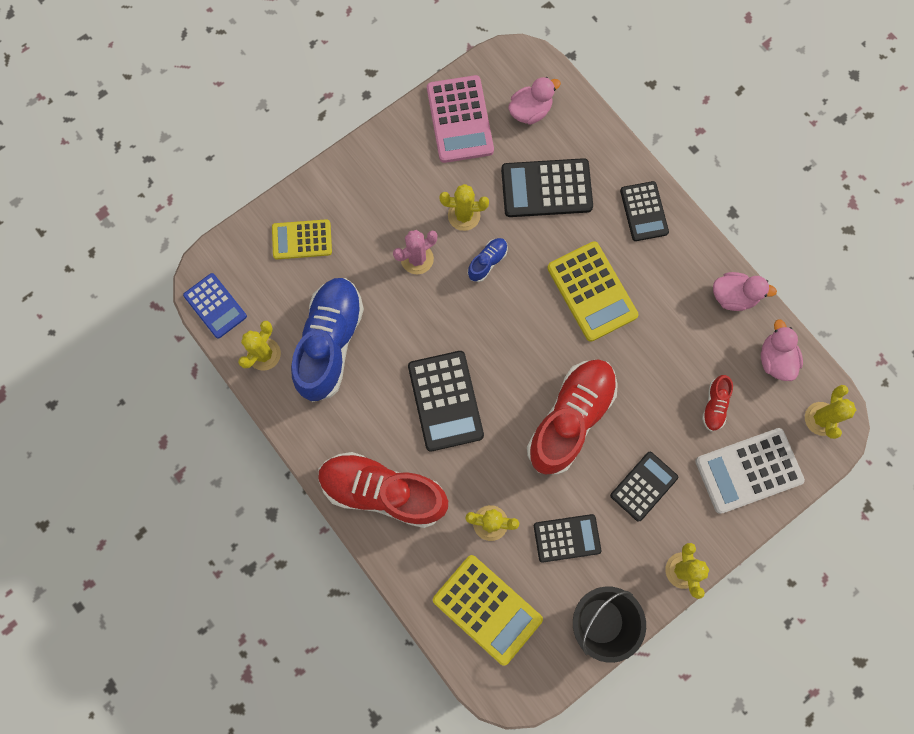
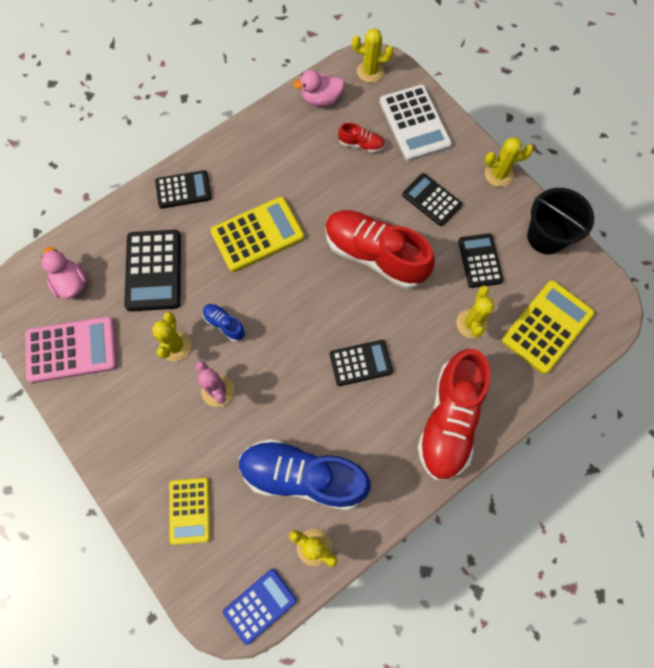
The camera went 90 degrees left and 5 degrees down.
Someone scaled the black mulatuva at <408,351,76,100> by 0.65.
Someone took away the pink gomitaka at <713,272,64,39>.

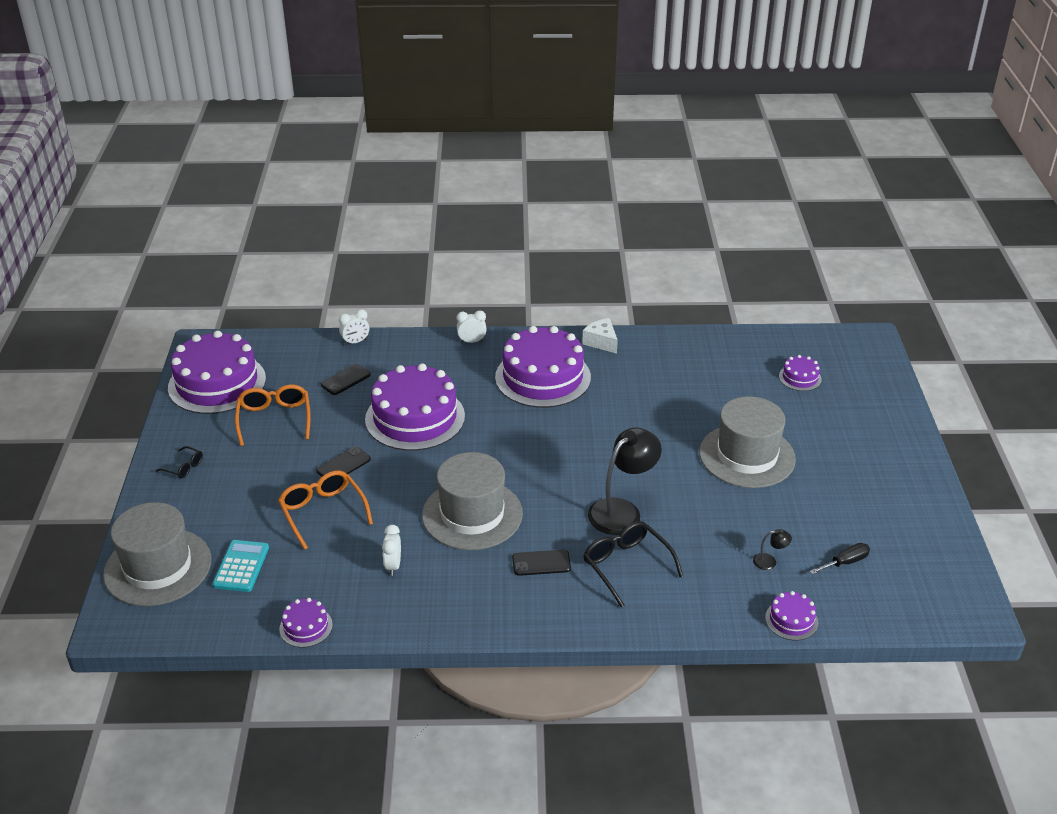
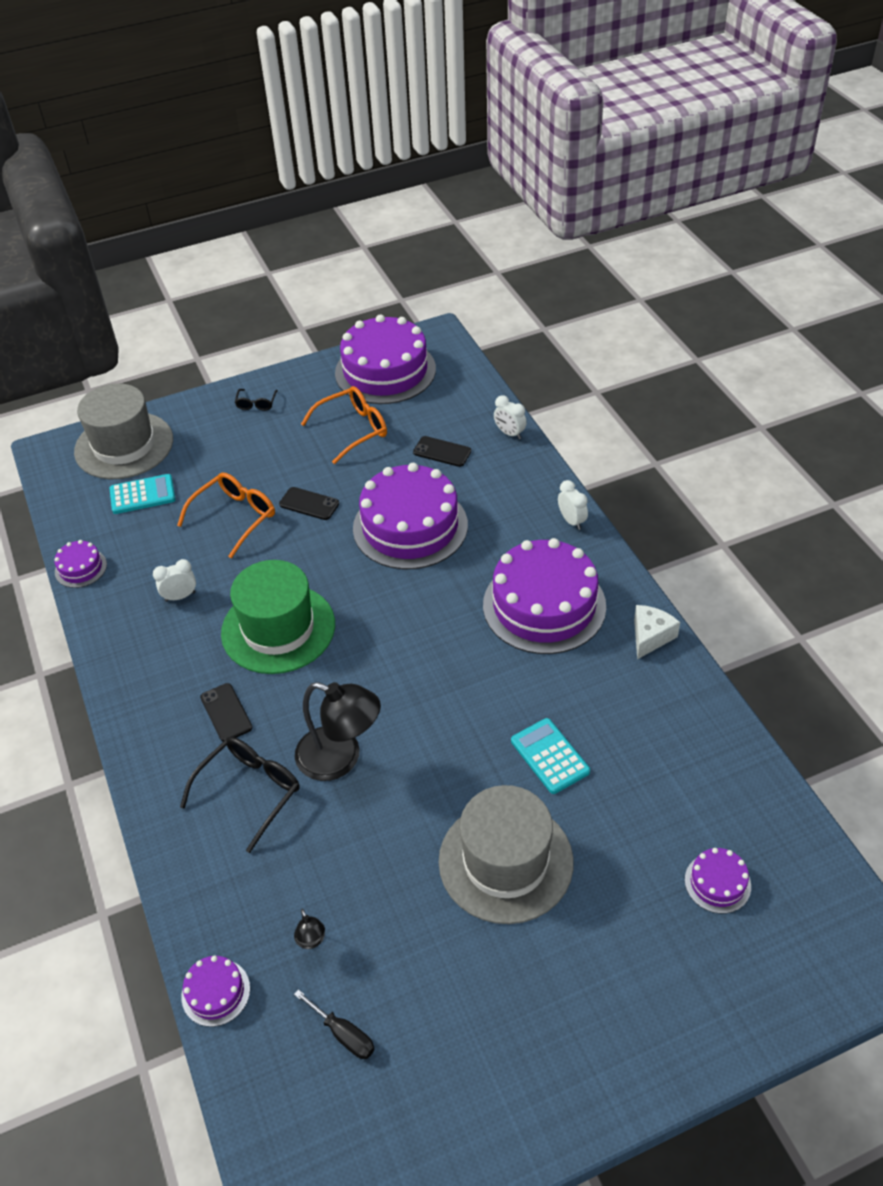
The camera went 70 degrees right and 10 degrees up.
Someone repainted the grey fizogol at <422,452,101,98>, which became the green fizogol at <221,560,114,114>.
Someone put down the turquoise mulatuva at <511,718,79,76>.

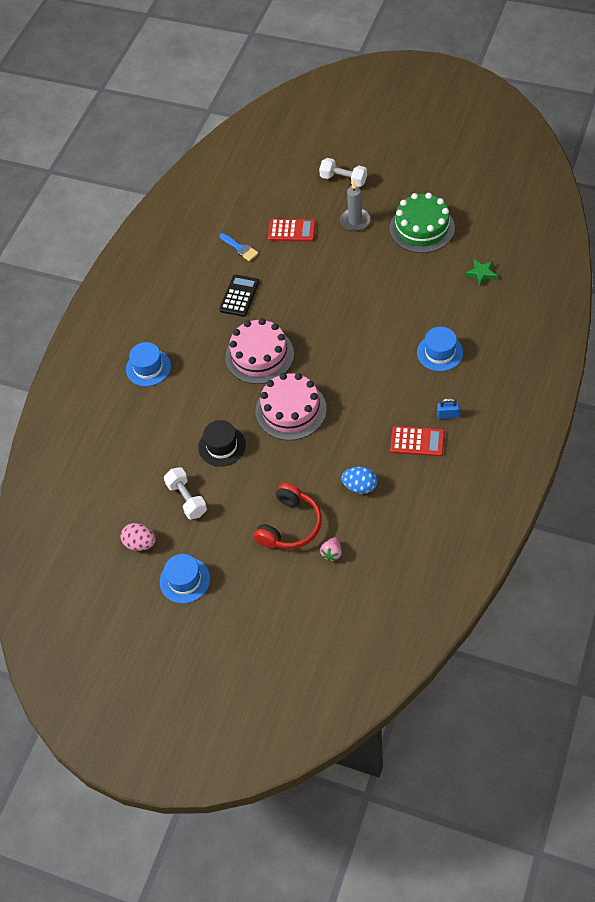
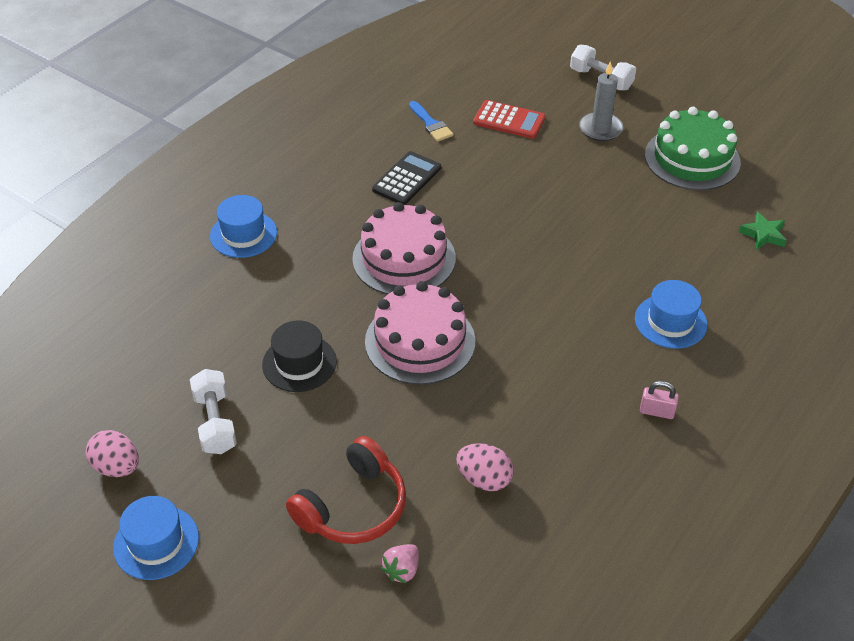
The camera went 10 degrees right and 10 degrees down.
Someone repainted the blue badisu at <341,467,36,27>, which became the pink badisu at <456,443,58,48>.
Someone repainted the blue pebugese at <437,398,22,21>, which became the pink pebugese at <640,381,39,38>.
Someone took away the red mulatuva at <390,426,55,30>.

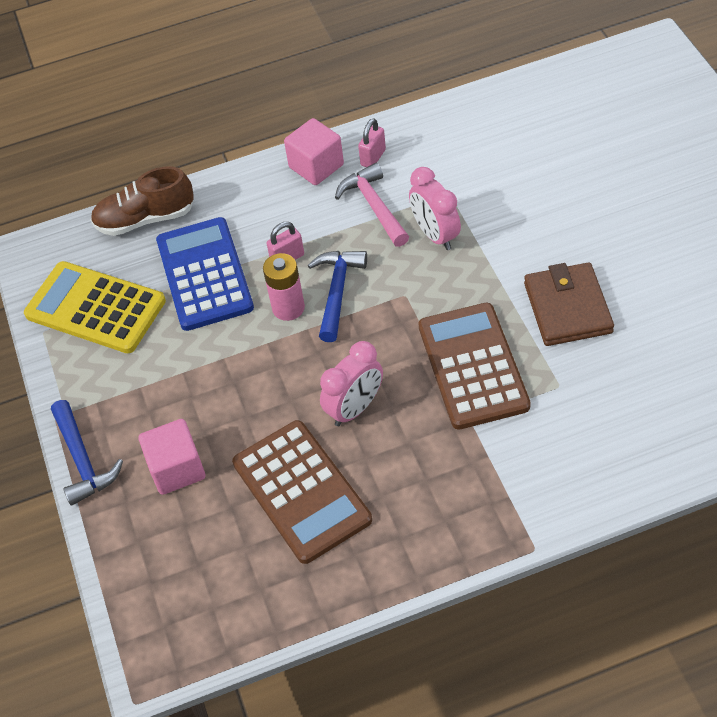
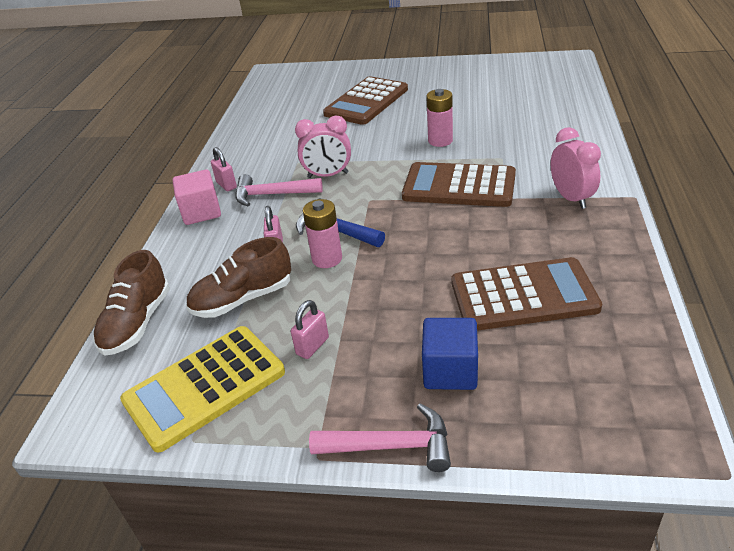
The camera went 65 degrees left and 15 degrees down.
Someone swapped the blue mulatuva at <156,217,98,114> for the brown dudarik at <186,237,105,81>.
Someone put down the pink pebugese at <291,300,38,59>.
Someone repainted the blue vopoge at <51,400,72,106>, which became the pink vopoge at <309,403,142,69>.
Someone put down the brown mulatuva at <323,76,85,49>.
Someone repainted the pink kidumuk at <139,419,66,76>, which became the blue kidumuk at <422,318,56,72>.
Someone swapped the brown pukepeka at <524,262,90,84> for the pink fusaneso at <426,89,27,58>.
Someone carried the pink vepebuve from <320,341,63,85> to <551,127,50,82>.

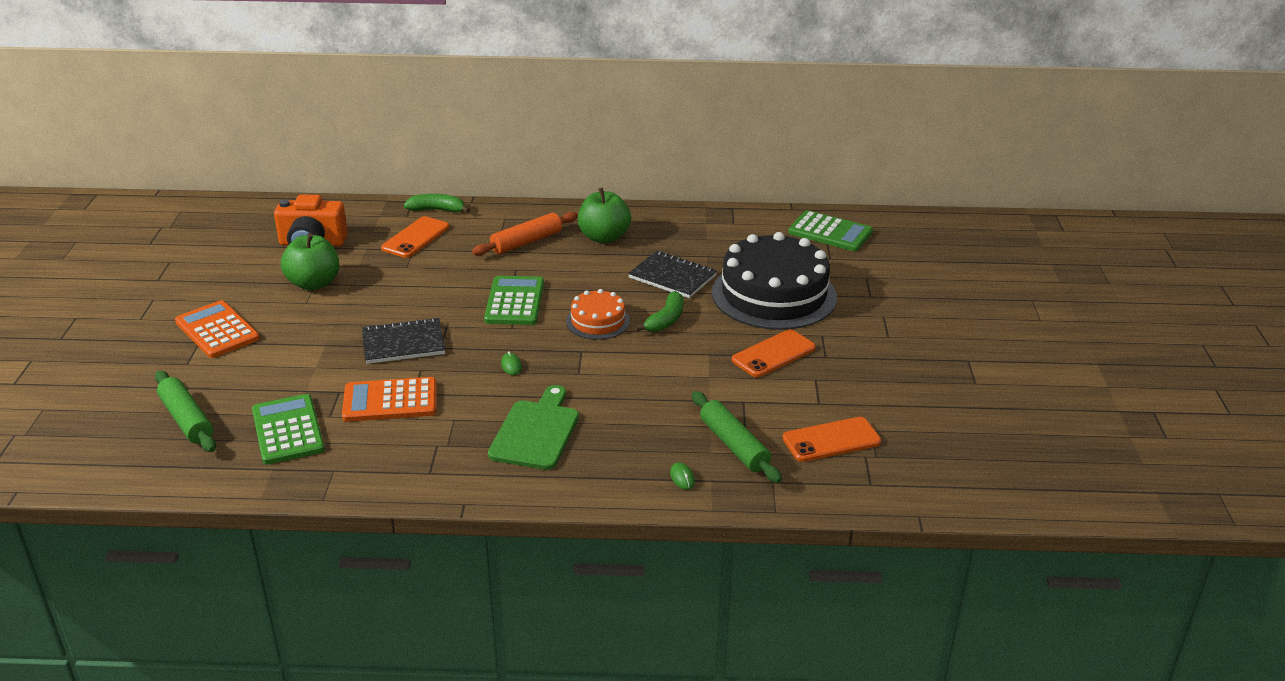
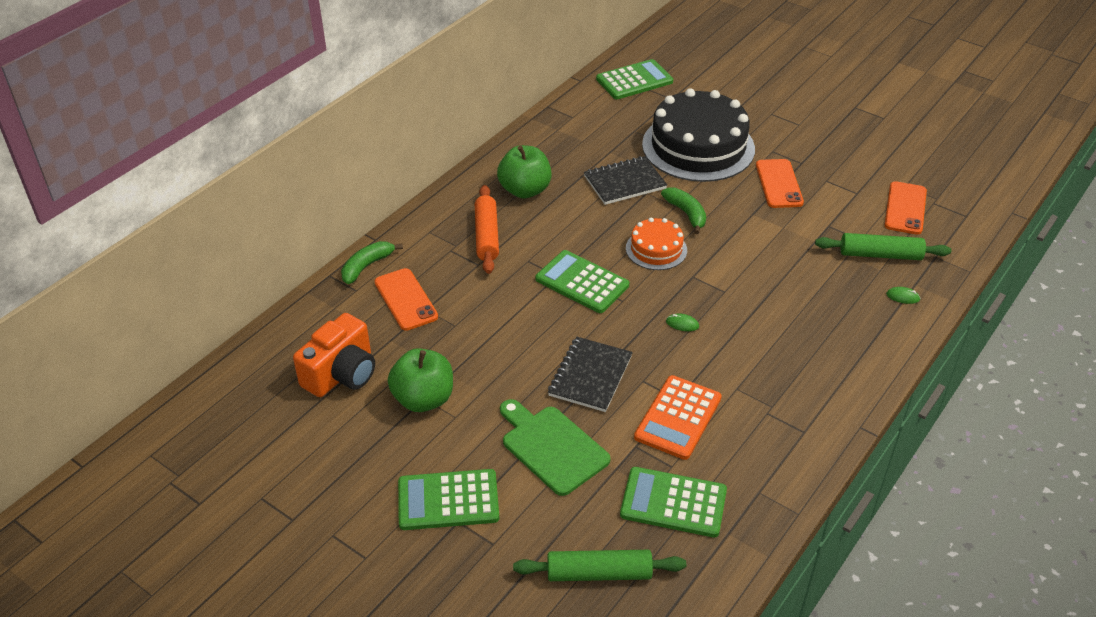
The camera went 55 degrees left and 10 degrees up.
Someone repainted the orange mulatuva at <175,300,85,58>, which became the green mulatuva at <398,469,101,61>.
Someone carried the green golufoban from <488,385,91,85> to <500,399,111,97>.

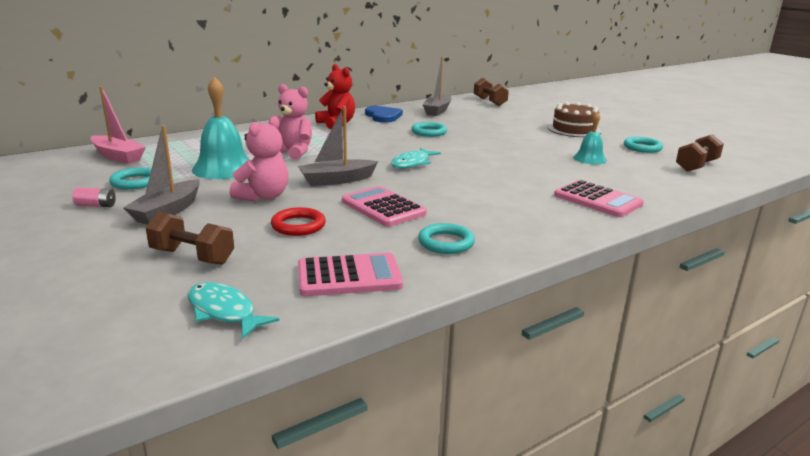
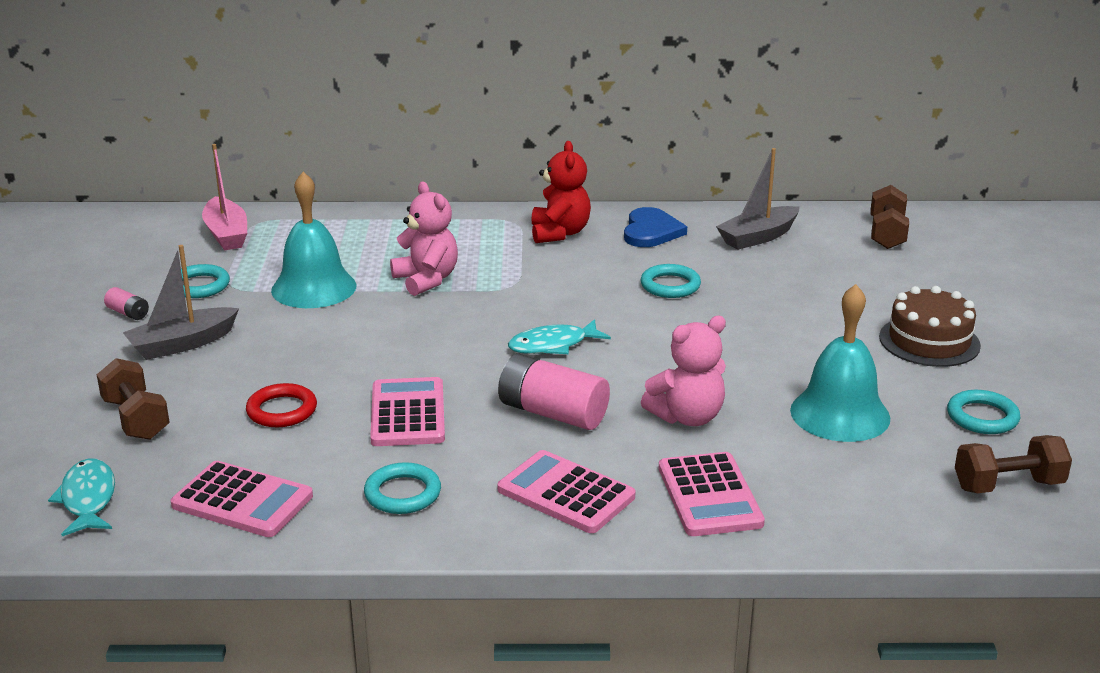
The camera went 35 degrees right and 5 degrees up.
Someone put down the pink fusaneso at <498,354,112,76>.
Someone put down the pink mulatuva at <498,450,137,83>.
Someone carried the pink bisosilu from <229,116,59,85> to <641,316,85,110>.
Someone scaled the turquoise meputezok at <573,111,34,53> by 1.72.
Someone took away the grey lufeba at <298,106,80,80>.

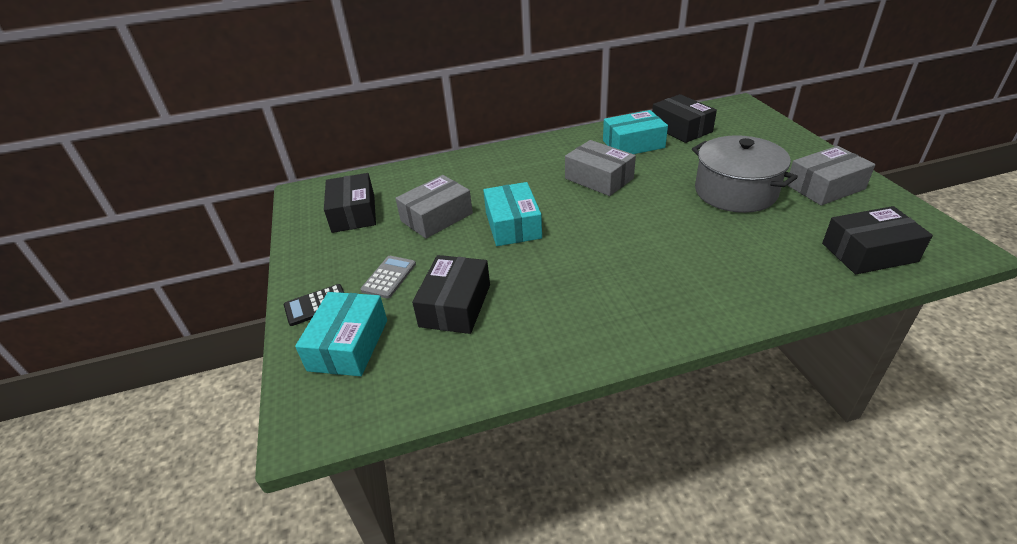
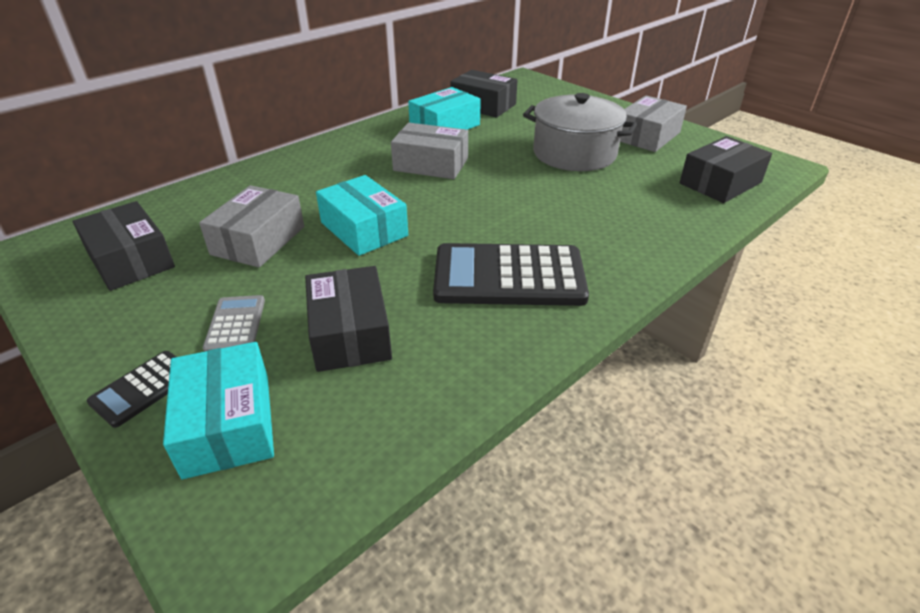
The camera went 30 degrees left and 0 degrees up.
Someone put down the black mulatuva at <433,243,156,63>.

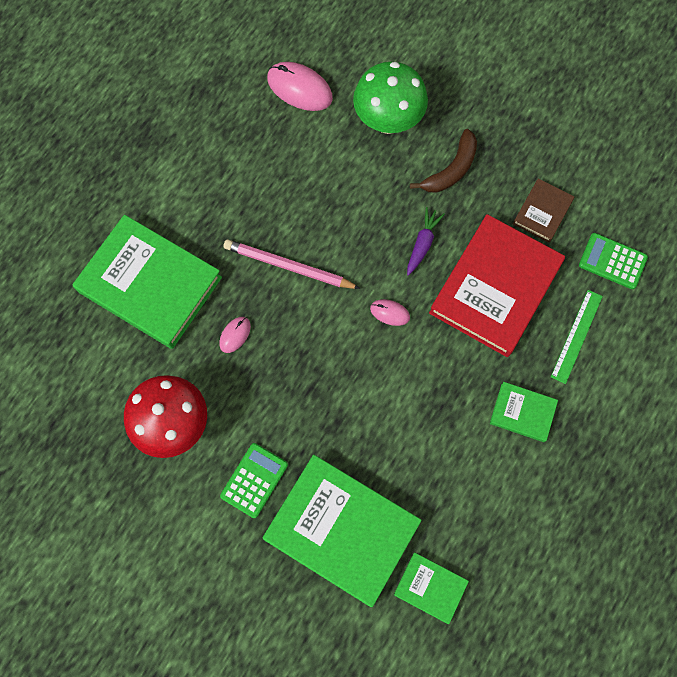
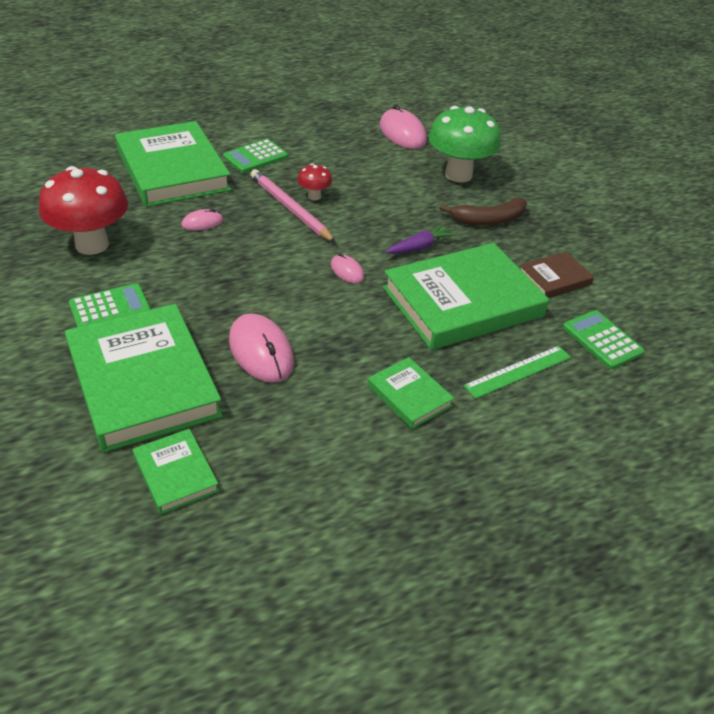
The camera went 30 degrees right and 30 degrees down.
Someone put down the green mulatuva at <223,139,65,34>.
Someone put down the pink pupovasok at <229,313,65,70>.
Someone put down the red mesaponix at <298,164,34,37>.
Someone repainted the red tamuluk at <429,214,136,143>, which became the green tamuluk at <383,243,166,107>.

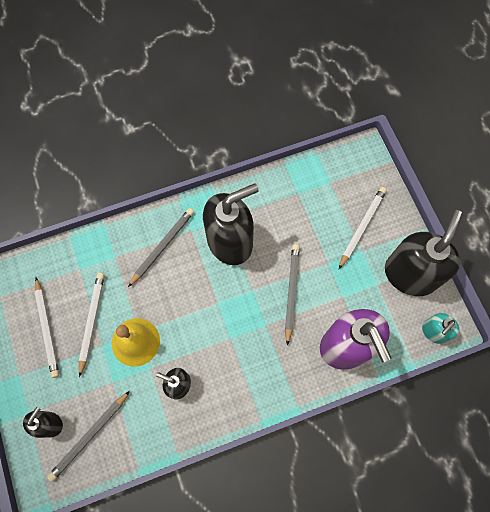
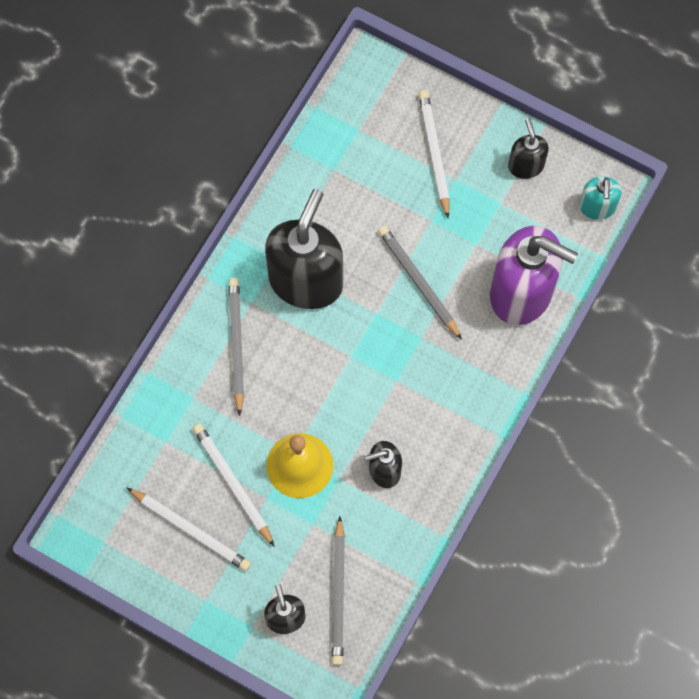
The camera went 40 degrees left and 0 degrees up.
Someone scaled the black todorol at <385,210,77,86> by 0.49.

